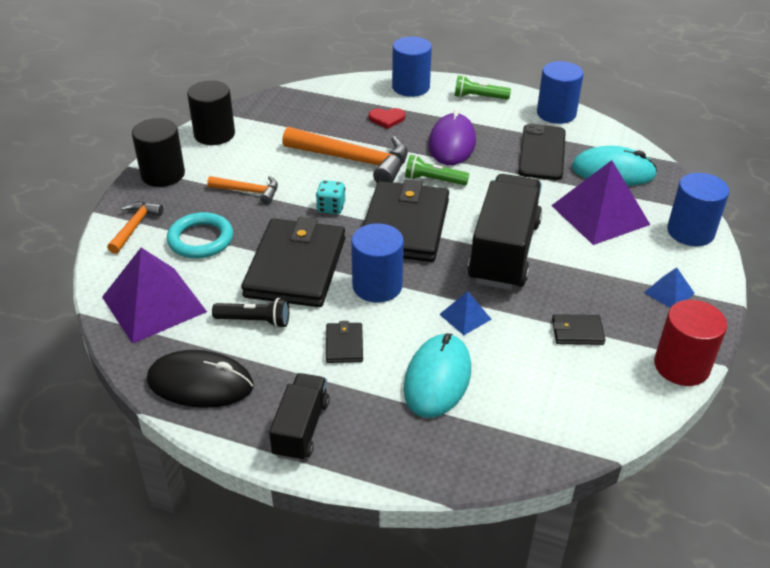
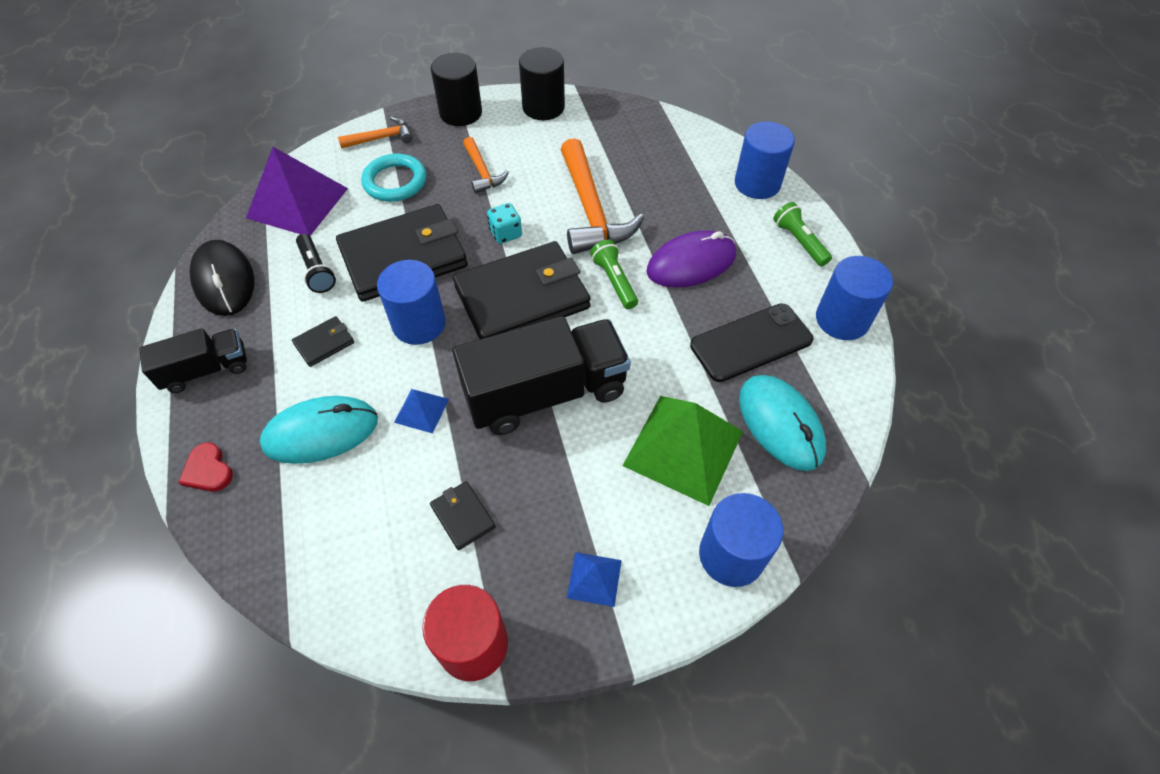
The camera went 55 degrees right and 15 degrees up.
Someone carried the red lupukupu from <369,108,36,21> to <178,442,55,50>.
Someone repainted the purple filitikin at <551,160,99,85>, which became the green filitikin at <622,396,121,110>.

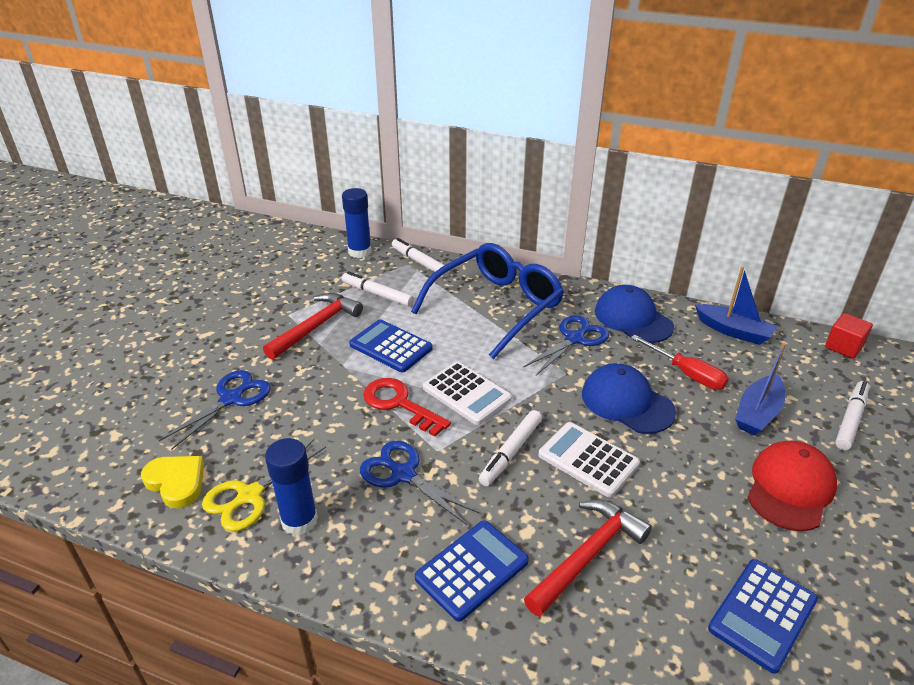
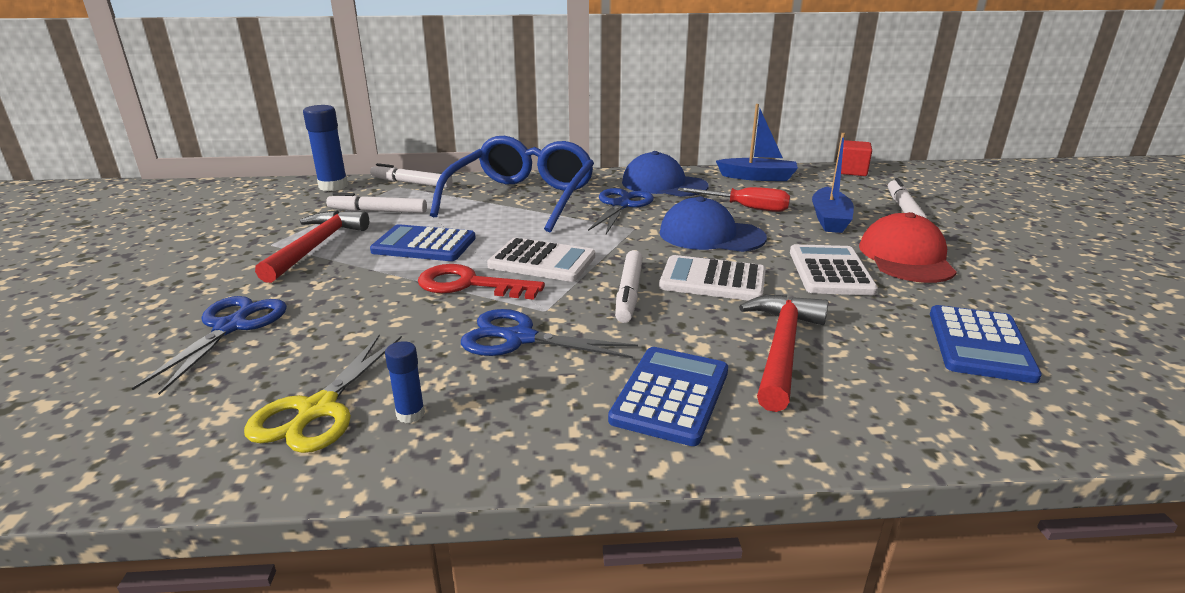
The camera went 25 degrees left and 10 degrees down.
Someone scaled the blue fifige at <265,438,53,98> by 0.53.
Someone put down the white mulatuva at <790,244,88,51>.
Someone took away the yellow lupukupu at <141,456,63,52>.

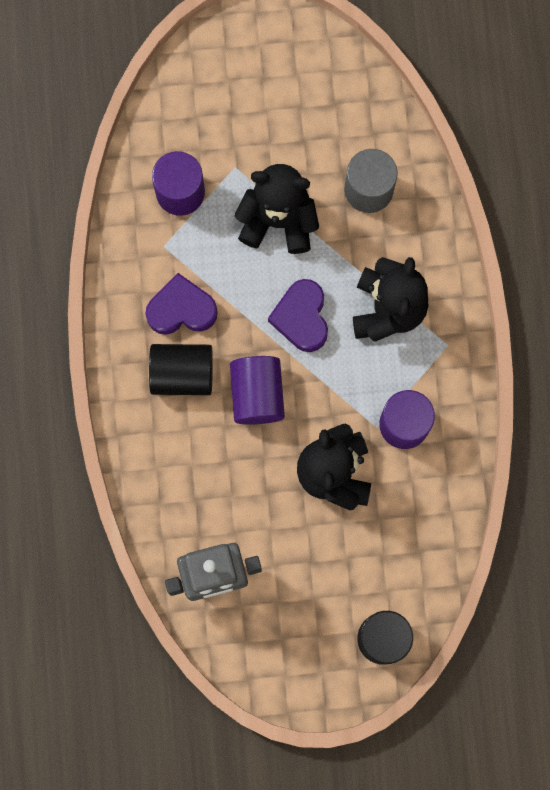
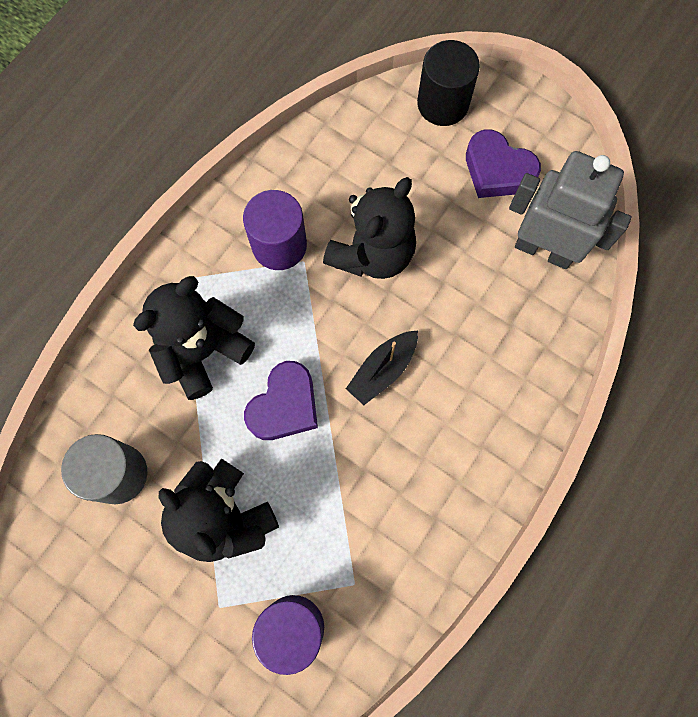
The camera went 140 degrees left and 5 degrees down.
Someone swapped the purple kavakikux at <230,356,55,69> for the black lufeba at <346,330,72,75>.
Someone carried the purple lupukupu from <145,273,73,62> to <466,130,75,68>.
Someone took away the black kavakikux at <149,344,64,51>.

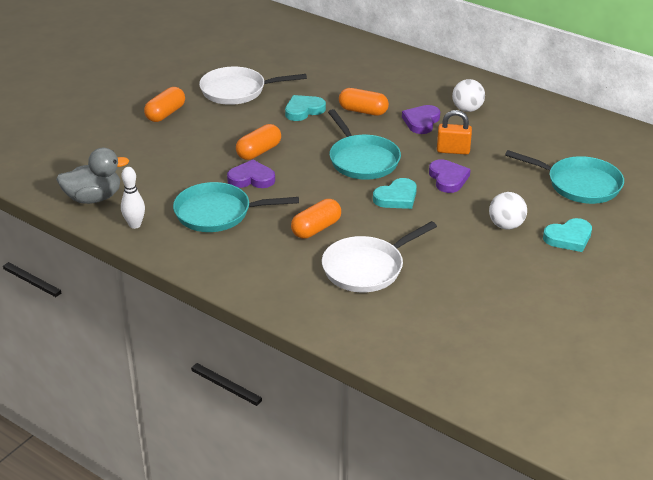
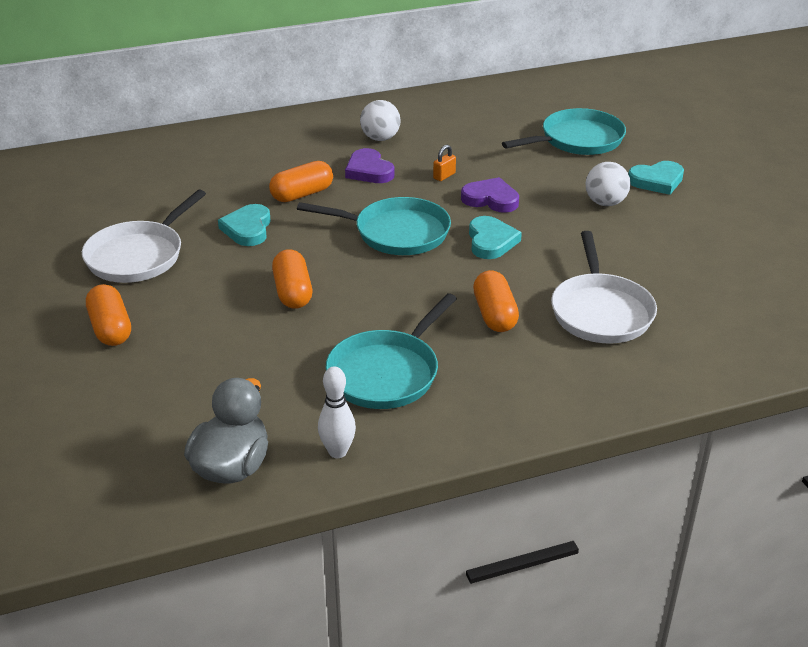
The camera went 55 degrees left and 0 degrees up.
Someone scaled the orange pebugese at <437,110,35,45> by 0.60.
Someone rotated the turquoise lupukupu at <543,218,49,34> by 60 degrees clockwise.
Someone took away the purple lupukupu at <227,160,48,28>.

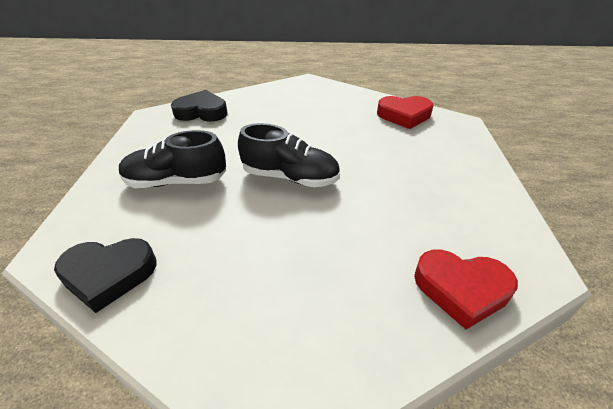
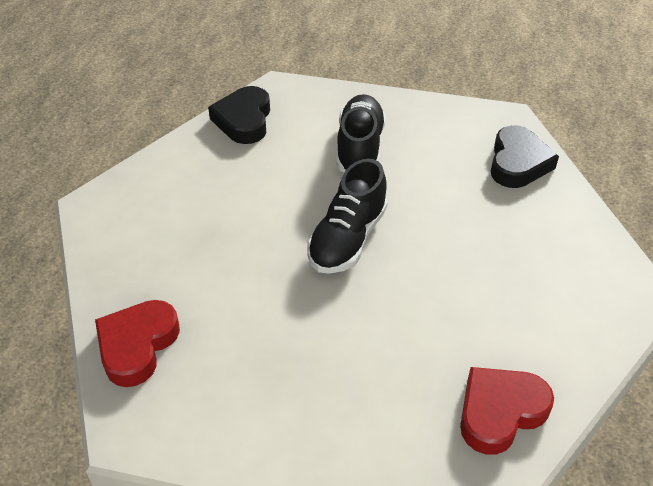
The camera went 100 degrees right and 5 degrees up.
Someone rotated the red lupukupu at <377,96,56,33> by 45 degrees clockwise.

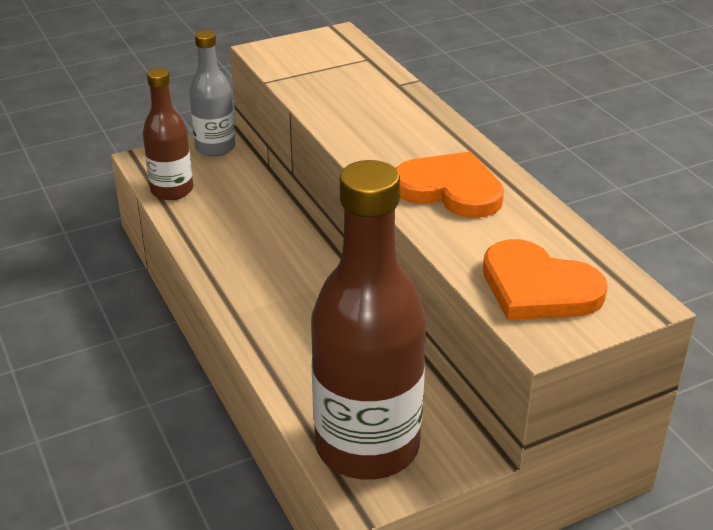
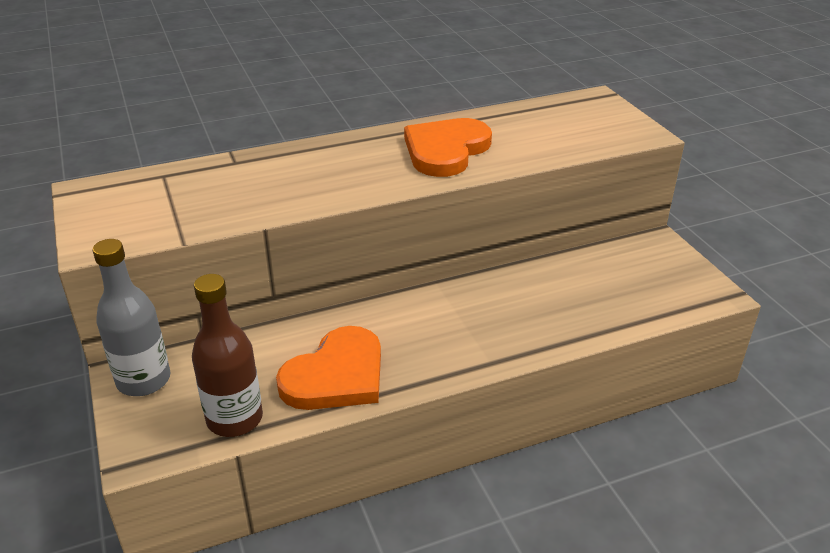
The camera went 85 degrees left and 0 degrees up.
Someone carried the orange lupukupu from <483,239,125,81> to <276,326,105,84>.
Someone took away the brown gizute at <311,160,115,320>.

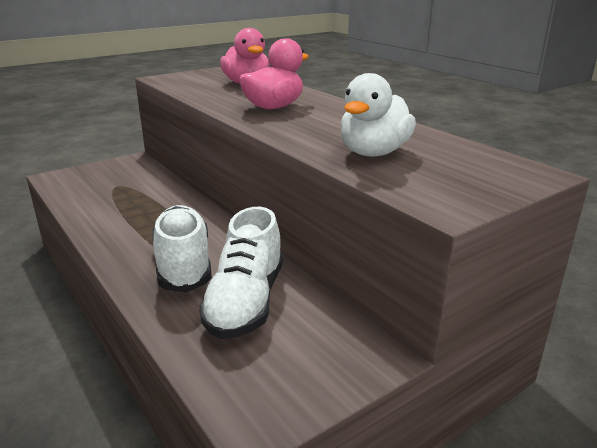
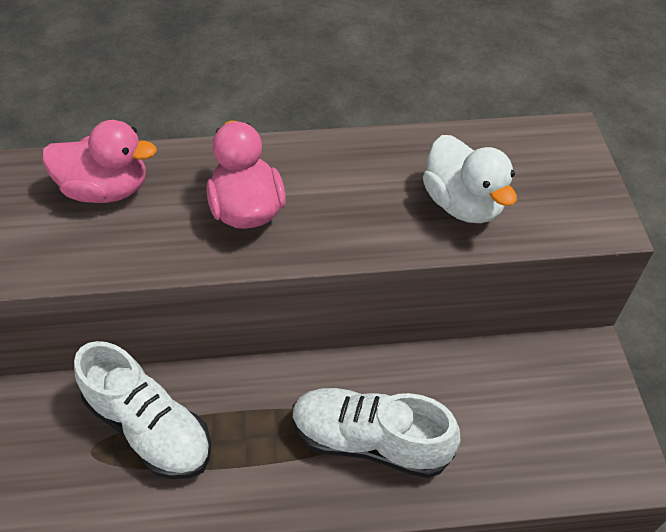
The camera went 60 degrees left and 25 degrees up.
Someone carried the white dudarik from <199,207,84,132> to <74,341,137,138>.

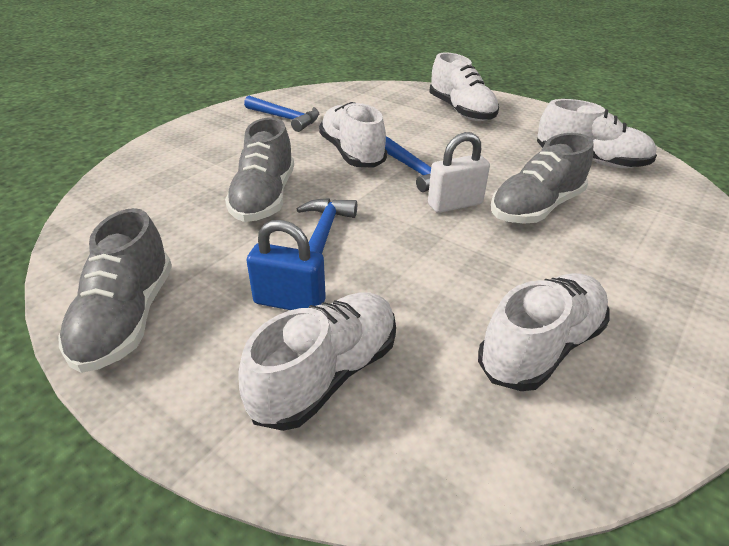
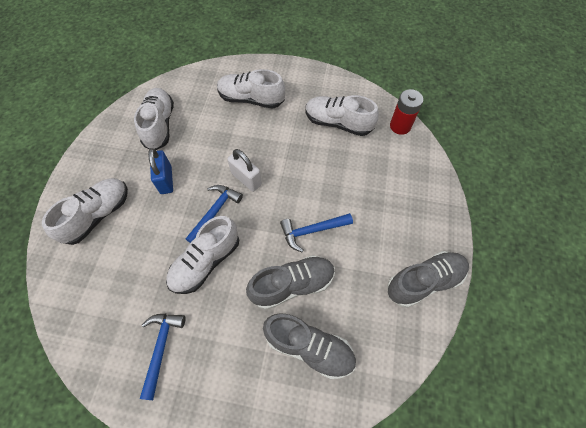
The camera went 115 degrees left and 25 degrees up.
Someone carried the blue pebugese from <246,220,80,90> to <148,148,25,46>.
Someone carried the white dudarik from <238,292,158,139> to <217,69,68,40>.
Someone carried the grey dudarik from <491,133,102,91> to <263,313,93,66>.
Someone put down the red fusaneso at <390,89,33,46>.

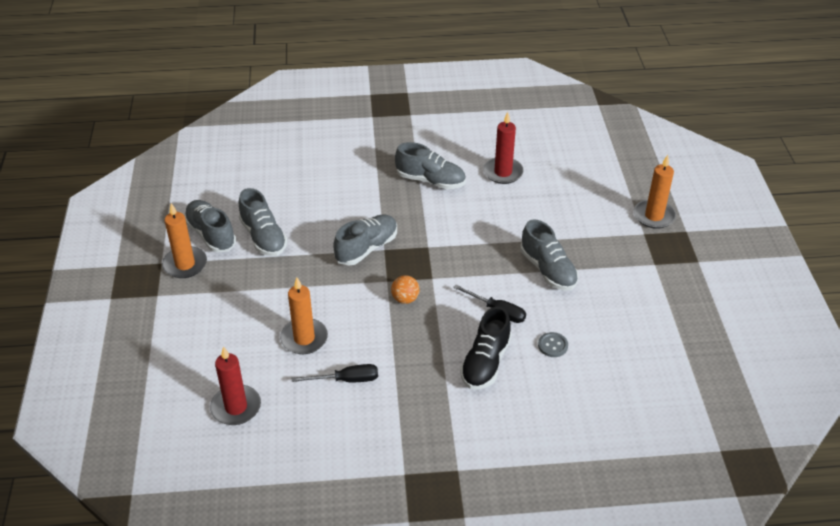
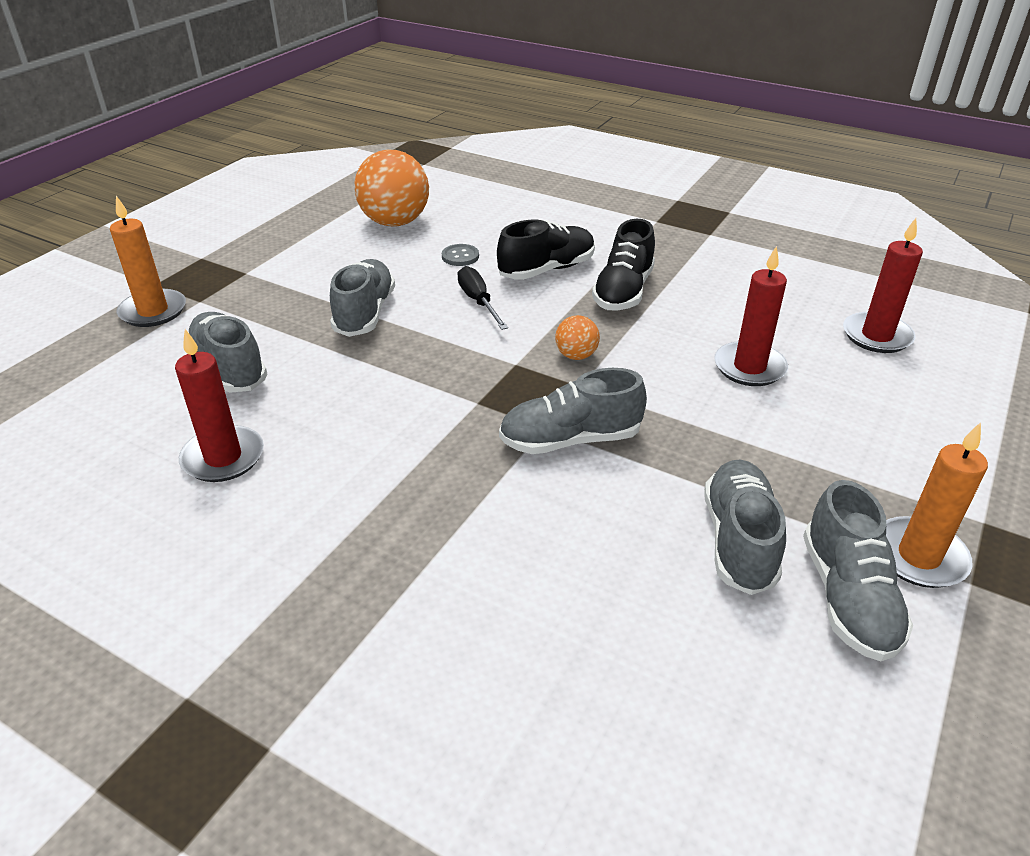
The camera went 145 degrees left and 5 degrees down.
Someone carried the grey dudarik from <395,142,71,47> to <189,312,78,81>.
Someone put down the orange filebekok at <355,149,74,77>.
Someone put down the black dudarik at <592,219,63,91>.
Someone repainted the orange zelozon at <280,278,48,76>, which became the red zelozon at <714,246,74,140>.
Someone took away the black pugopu at <292,364,86,18>.

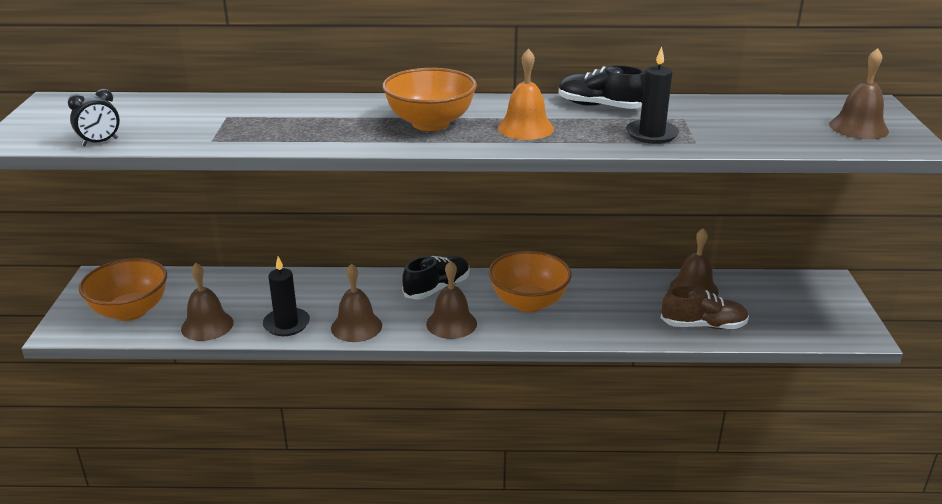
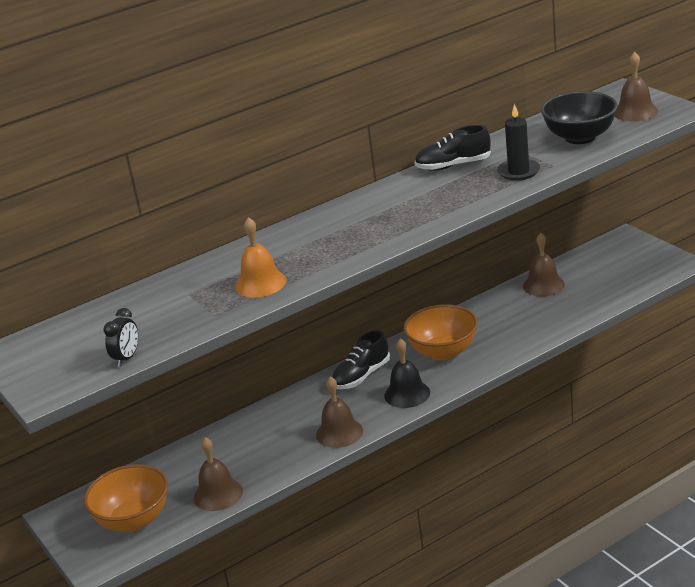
The camera went 30 degrees left and 0 degrees up.
Someone carried the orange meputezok from <498,48,56,92> to <235,217,51,80>.
Someone rotated the black dudarik at <402,256,68,44> by 150 degrees counterclockwise.
Someone repainted the brown meputezok at <426,261,51,78>, which became the black meputezok at <384,339,46,69>.
Someone put down the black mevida at <541,91,77,53>.
Someone took away the black zelozon at <263,256,47,80>.
Someone took away the orange mevida at <382,68,95,63>.
Someone took away the brown dudarik at <661,286,88,43>.

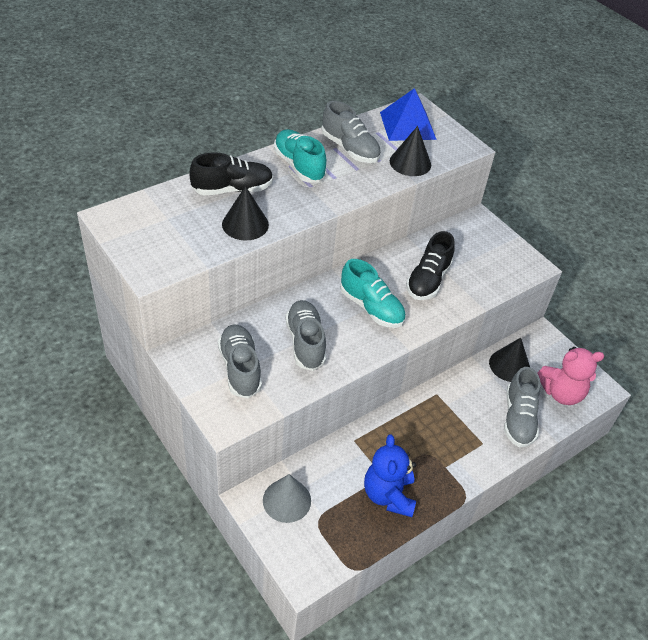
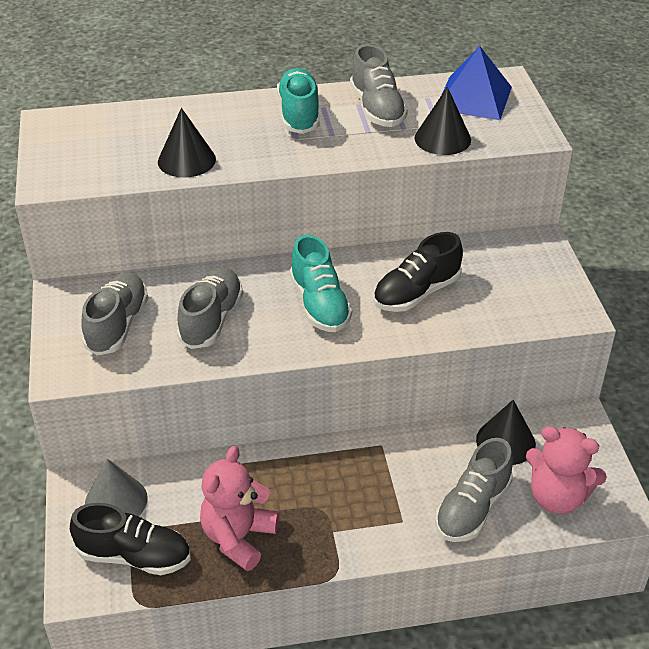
The camera went 30 degrees right and 5 degrees down.
Someone carried the black dudarik from <189,152,84,43> to <70,503,121,72>.
Someone repainted the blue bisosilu at <364,434,52,83>, which became the pink bisosilu at <200,446,79,125>.

